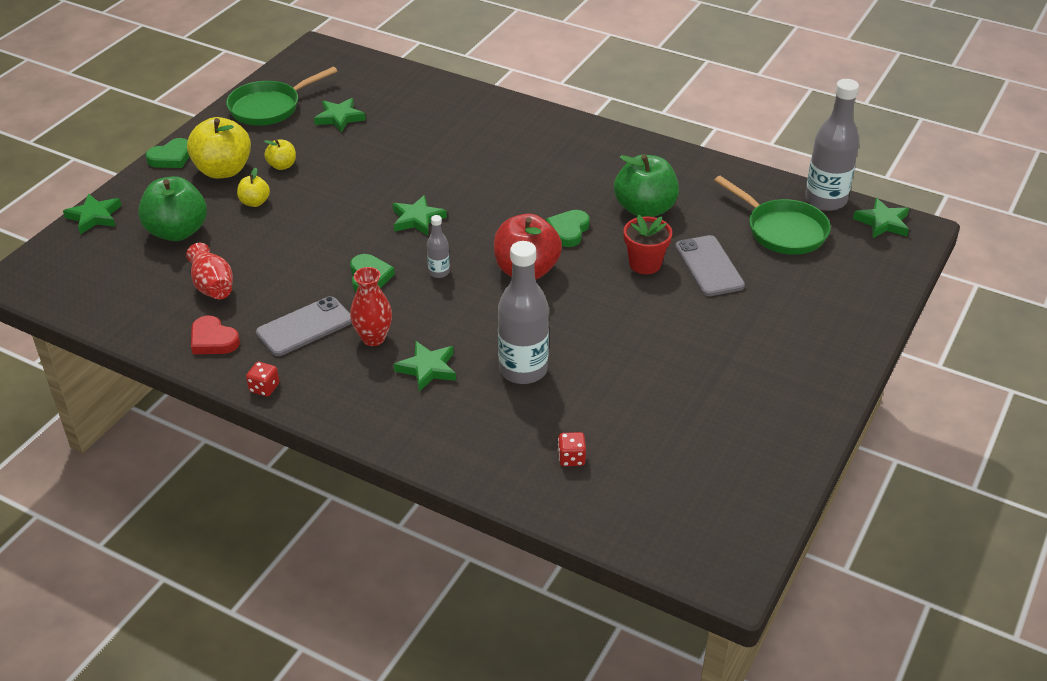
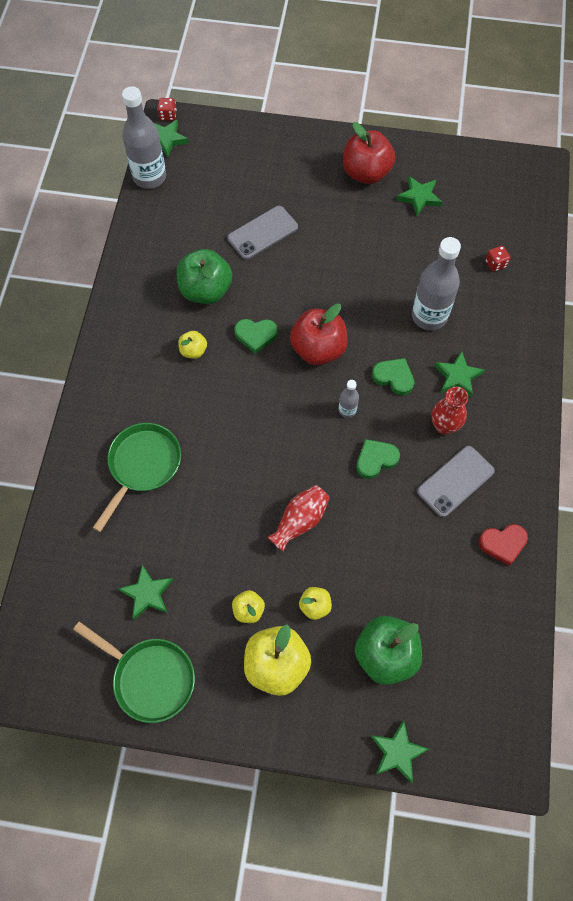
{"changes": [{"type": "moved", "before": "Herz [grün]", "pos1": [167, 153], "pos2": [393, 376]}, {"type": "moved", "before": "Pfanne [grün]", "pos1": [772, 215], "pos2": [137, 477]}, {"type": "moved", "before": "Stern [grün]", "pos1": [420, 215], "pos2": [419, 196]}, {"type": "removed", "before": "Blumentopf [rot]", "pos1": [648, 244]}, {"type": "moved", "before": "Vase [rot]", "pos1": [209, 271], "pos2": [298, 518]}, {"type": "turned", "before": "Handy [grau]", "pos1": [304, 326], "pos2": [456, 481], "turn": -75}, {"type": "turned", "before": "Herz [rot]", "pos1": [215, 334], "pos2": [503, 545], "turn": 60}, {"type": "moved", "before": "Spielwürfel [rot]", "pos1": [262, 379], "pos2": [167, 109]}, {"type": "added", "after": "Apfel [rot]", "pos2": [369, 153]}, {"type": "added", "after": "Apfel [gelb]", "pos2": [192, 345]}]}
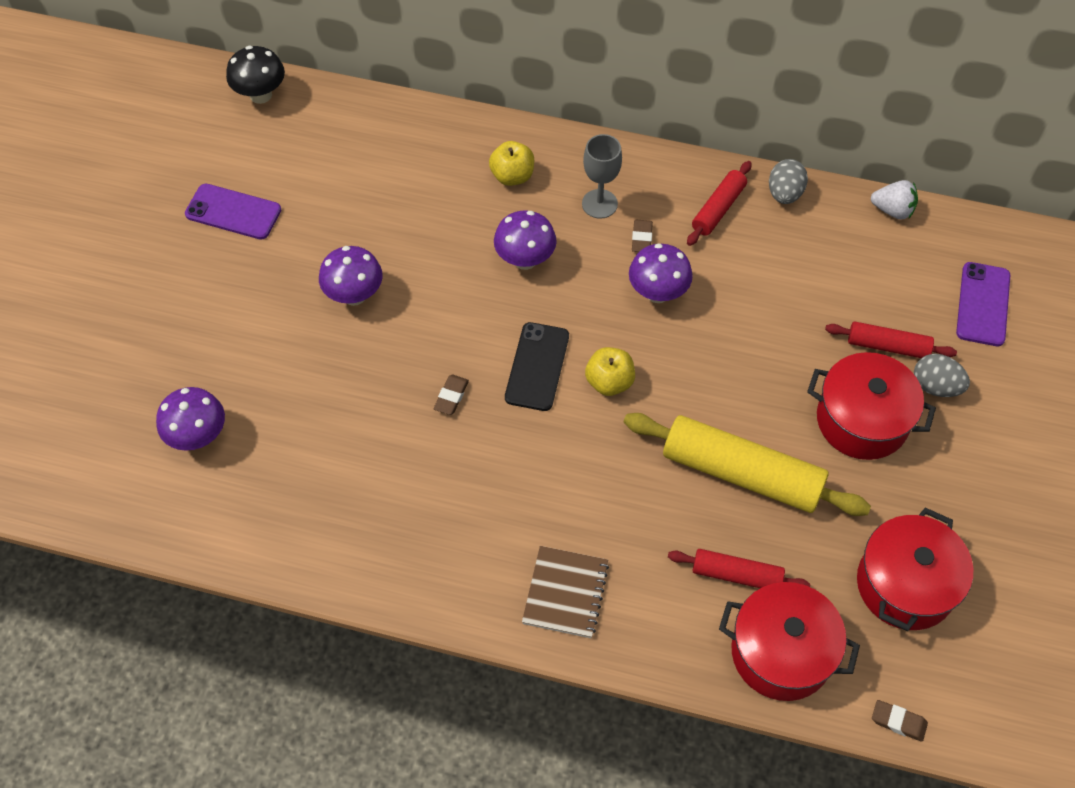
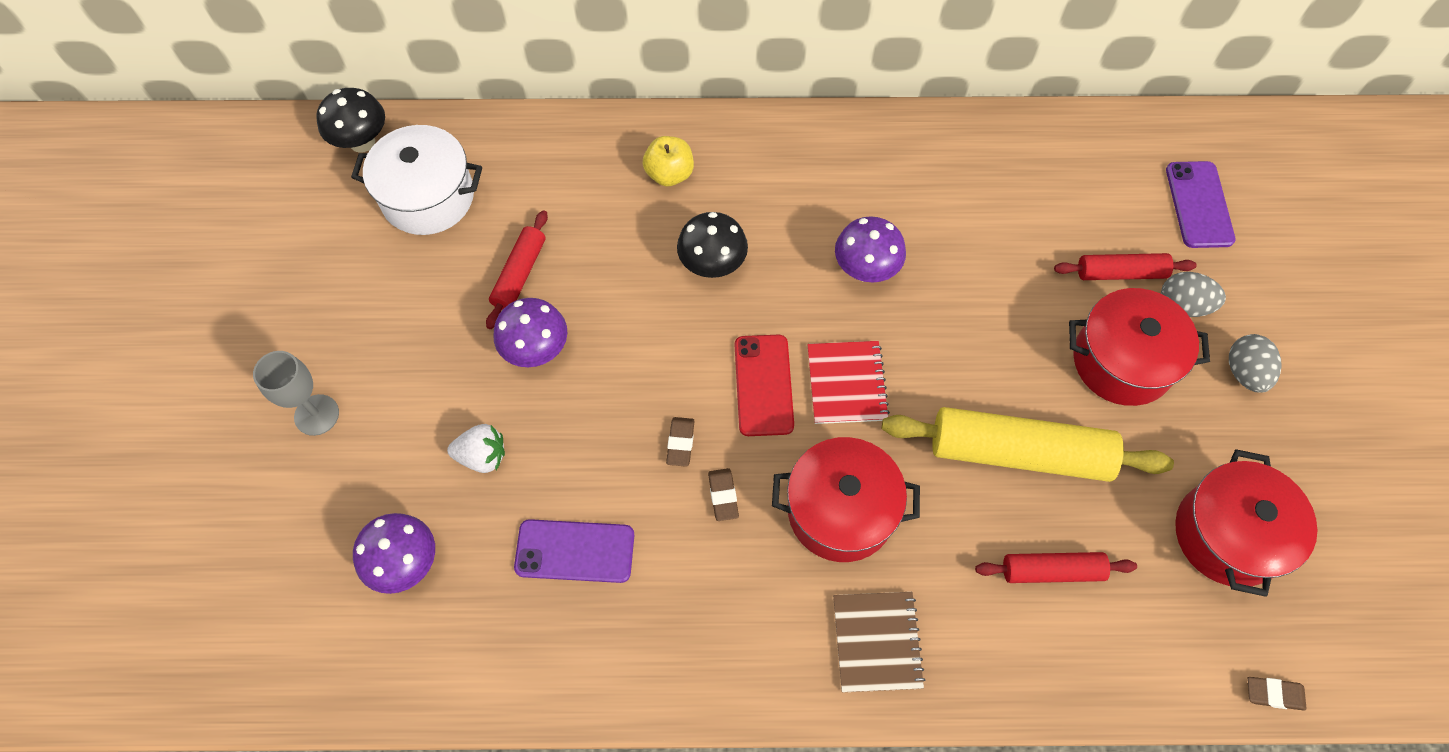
{"changes": [{"type": "moved", "before": "Kelch [grau]", "pos1": [602, 176], "pos2": [296, 393]}, {"type": "moved", "before": "Ei [grau]", "pos1": [788, 181], "pos2": [1255, 363]}, {"type": "moved", "before": "Nudelholz [rot]", "pos1": [719, 203], "pos2": [517, 269]}, {"type": "moved", "before": "Erdbeere [weiß]", "pos1": [894, 200], "pos2": [476, 448]}, {"type": "moved", "before": "Handy [lila]", "pos1": [233, 212], "pos2": [574, 551]}, {"type": "recoloured", "before": "Pilz [lila]", "after": "Pilz [schwarz]", "pos1": [525, 240], "pos2": [712, 245]}, {"type": "moved", "before": "Radiergummi [braun]", "pos1": [642, 235], "pos2": [723, 494]}, {"type": "recoloured", "before": "Handy [schwarz]", "after": "Handy [rot]", "pos1": [537, 366], "pos2": [764, 385]}, {"type": "replaced", "before": "Apfel [gelb]", "after": "Notizbuch [rot]", "pos1": [610, 371], "pos2": [848, 382]}, {"type": "moved", "before": "Kochtopf [rot]", "pos1": [789, 641], "pos2": [846, 499]}, {"type": "added", "after": "Kochtopf [weiß]", "pos2": [416, 180]}]}
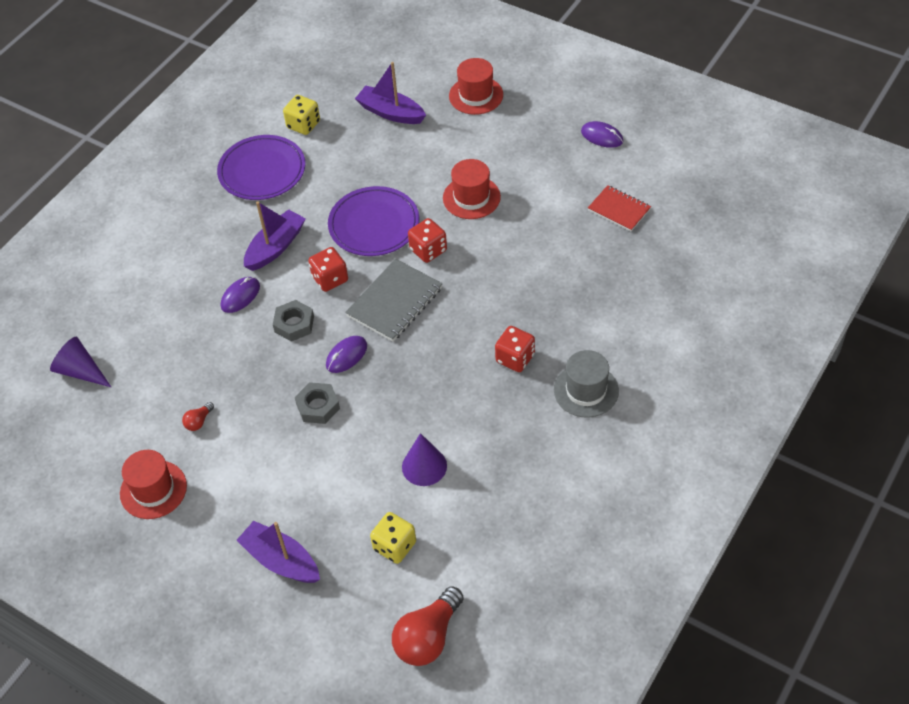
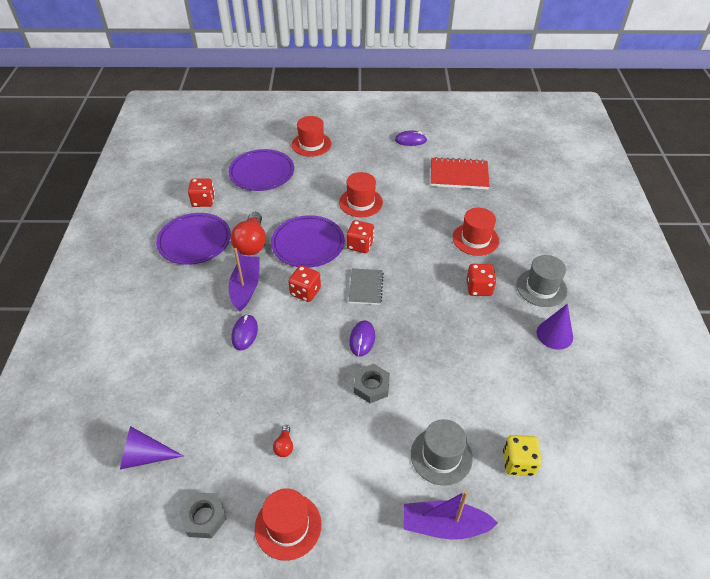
{"changes": [{"type": "replaced", "before": "Boot [lila]", "after": "Teller [lila]", "pos1": [390, 93], "pos2": [261, 170]}, {"type": "recoloured", "before": "Spielwürfel [gelb]", "after": "Spielwürfel [rot]", "pos1": [301, 115], "pos2": [201, 192]}, {"type": "resized", "before": "Notizbuch [rot]", "pos1": [619, 208], "pos2": [460, 173], "scale": 1.55}, {"type": "resized", "before": "Notizbuch [grau]", "pos1": [393, 300], "pos2": [366, 287], "scale": 0.65}, {"type": "moved", "before": "Sechskantmutter [grau]", "pos1": [293, 321], "pos2": [203, 515]}, {"type": "moved", "before": "Kegel [lila]", "pos1": [424, 459], "pos2": [555, 327]}, {"type": "moved", "before": "Glühbirne [rot]", "pos1": [428, 626], "pos2": [248, 234]}, {"type": "added", "after": "Hut [rot]", "pos2": [476, 232]}, {"type": "added", "after": "Hut [grau]", "pos2": [442, 452]}]}
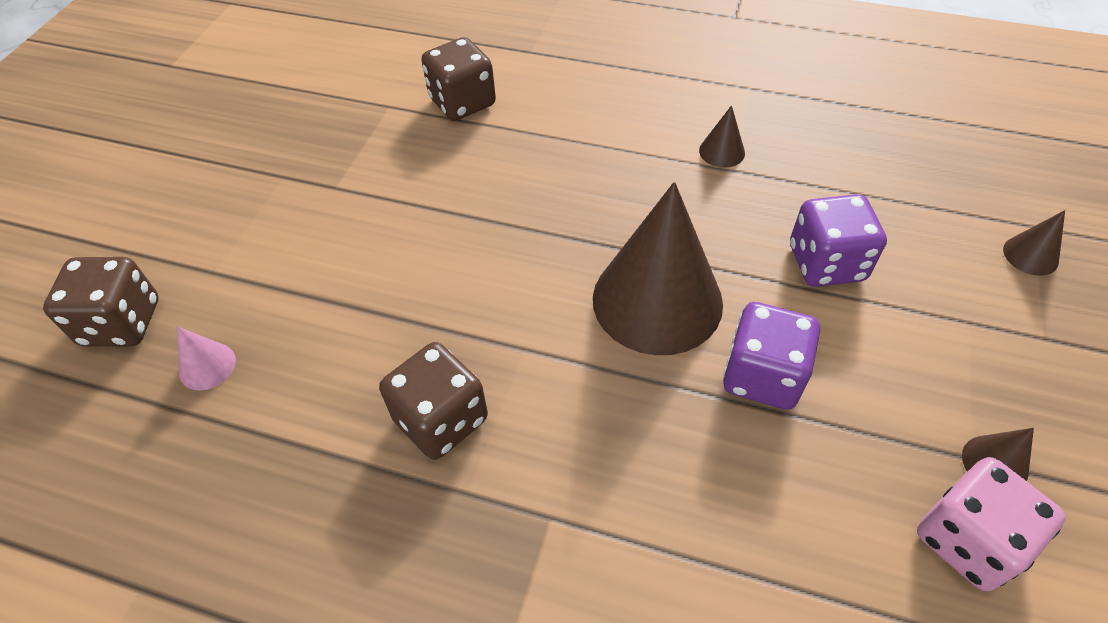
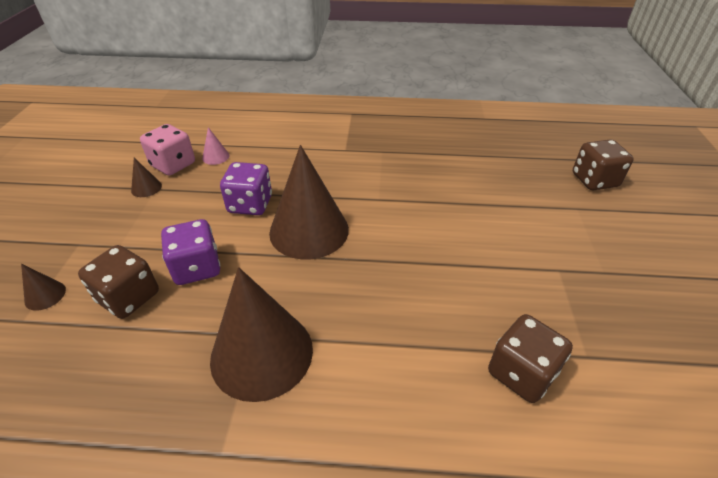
{"changes": [{"type": "resized", "before": "Kegel [braun]", "pos1": [722, 136], "pos2": [261, 334], "scale": 2.45}, {"type": "moved", "before": "Kegel [rosa]", "pos1": [206, 358], "pos2": [216, 146]}, {"type": "moved", "before": "Spielwürfel [braun]", "pos1": [433, 401], "pos2": [118, 282]}]}
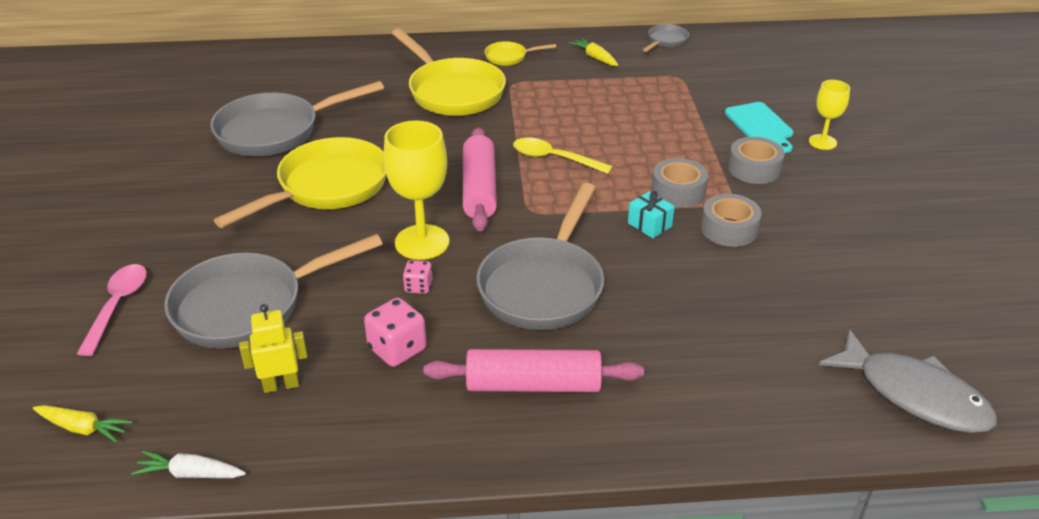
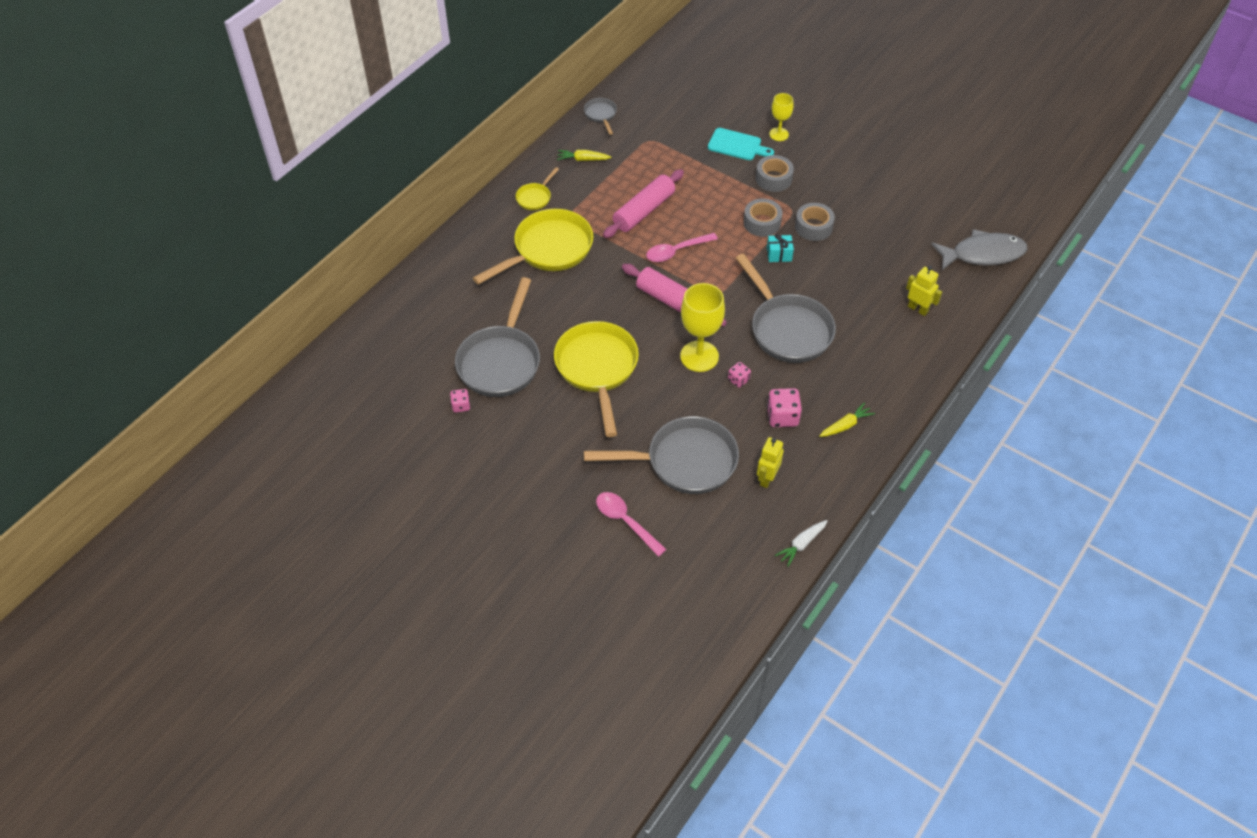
{"changes": [{"type": "turned", "before": "Pfanne [gelb]", "pos1": [449, 72], "pos2": [533, 247], "turn": -45}, {"type": "recoloured", "before": "Löffel [gelb]", "after": "Löffel [rosa]", "pos1": [563, 156], "pos2": [682, 247]}, {"type": "turned", "before": "Pfanne [grau]", "pos1": [273, 291], "pos2": [661, 455], "turn": -105}, {"type": "moved", "before": "Nudelholz [rosa]", "pos1": [533, 370], "pos2": [643, 203]}, {"type": "moved", "before": "Karotte [gelb]", "pos1": [83, 424], "pos2": [847, 420]}, {"type": "added", "after": "Roboter [gelb]", "pos2": [924, 291]}, {"type": "added", "after": "Spielwürfel [rosa]", "pos2": [460, 401]}]}
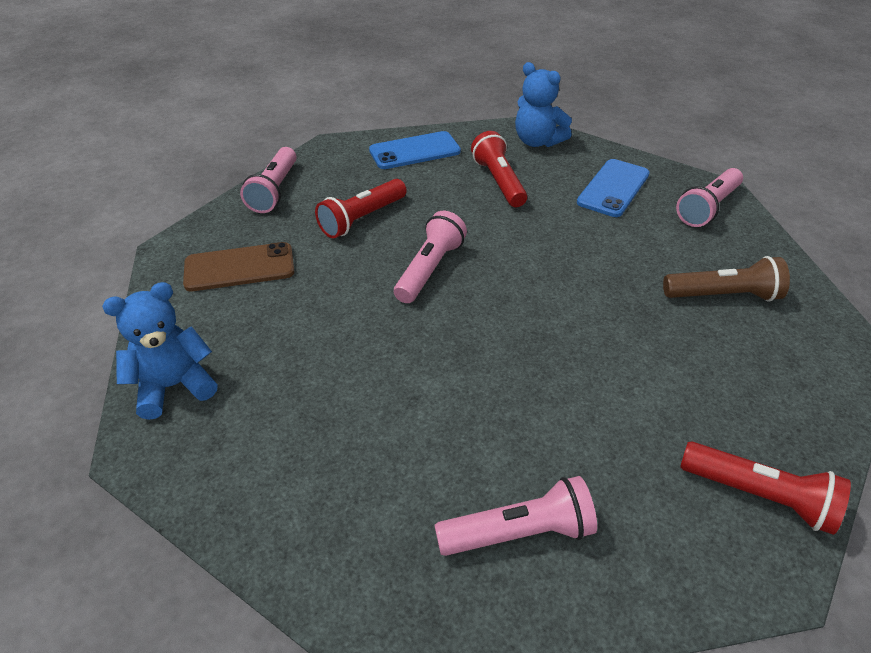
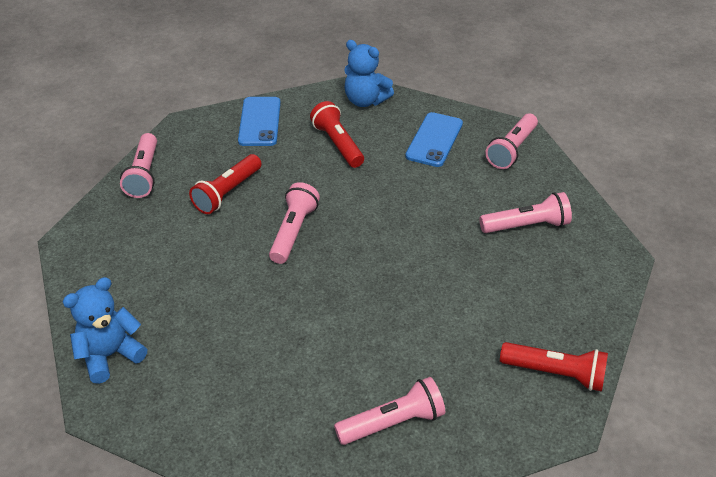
{"changes": [{"type": "turned", "before": "Handy [blau]", "pos1": [415, 150], "pos2": [259, 121], "turn": -60}, {"type": "removed", "before": "Handy [braun]", "pos1": [238, 266]}, {"type": "recoloured", "before": "Taschenlampe [braun]", "after": "Taschenlampe [rosa]", "pos1": [726, 279], "pos2": [526, 212]}]}
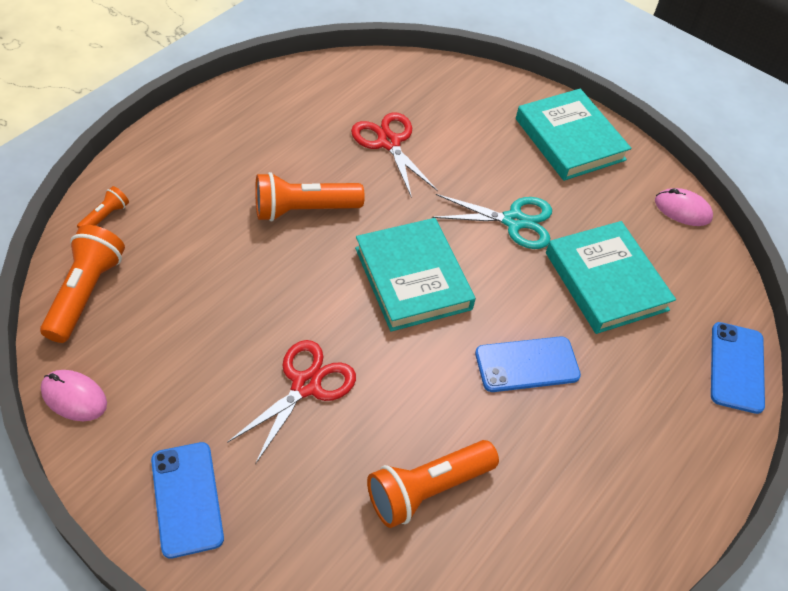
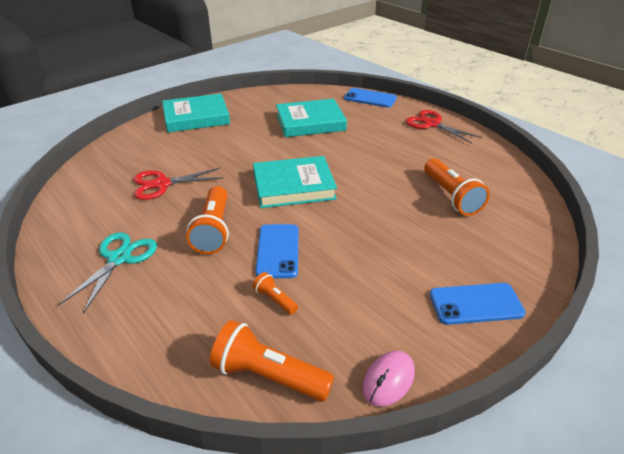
{"changes": [{"type": "moved", "before": "Taschenlampe [orange]", "pos1": [103, 207], "pos2": [275, 293]}, {"type": "removed", "before": "Computermaus [rosa]", "pos1": [684, 207]}, {"type": "moved", "before": "Schere [türkis]", "pos1": [492, 221], "pos2": [107, 273]}, {"type": "moved", "before": "Handy [blau]", "pos1": [528, 364], "pos2": [277, 251]}, {"type": "moved", "before": "Schere [rot]", "pos1": [291, 402], "pos2": [444, 127]}]}
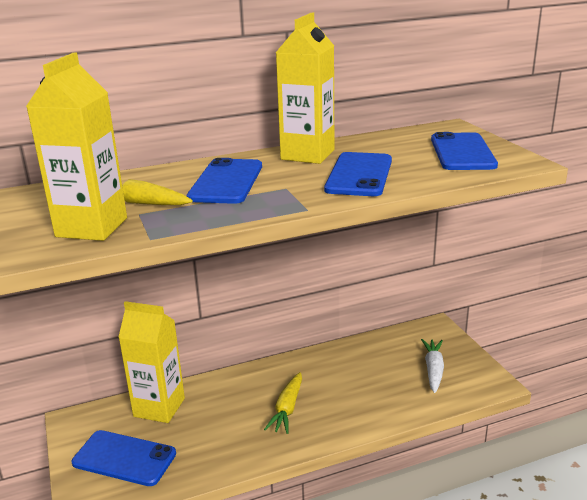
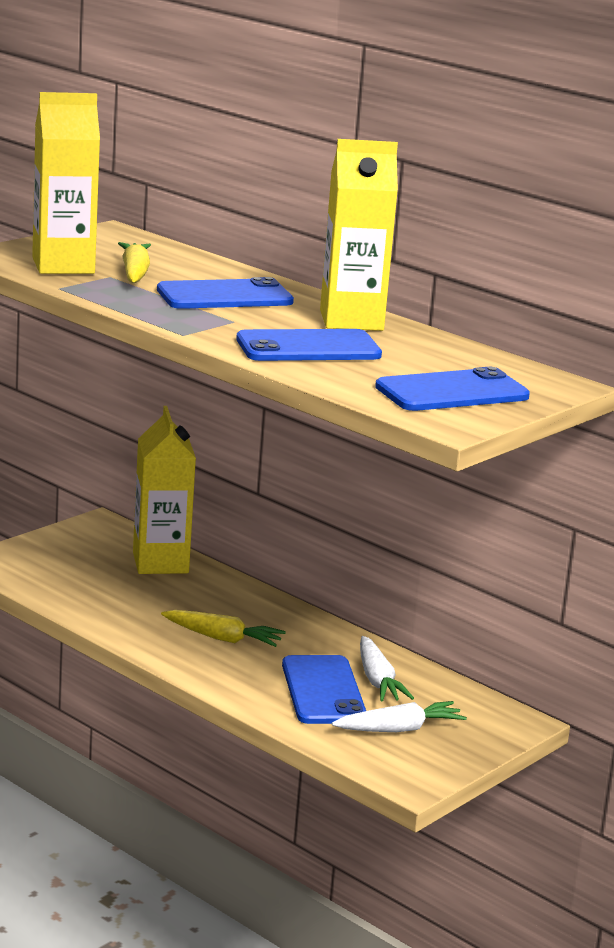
{"changes": [{"type": "turned", "before": "Karotte [gelb]", "pos1": [283, 403], "pos2": [223, 628], "turn": -150}, {"type": "moved", "before": "Handy [blau]", "pos1": [124, 458], "pos2": [324, 689]}, {"type": "added", "after": "Karotte [weiß]", "pos2": [387, 668]}]}
